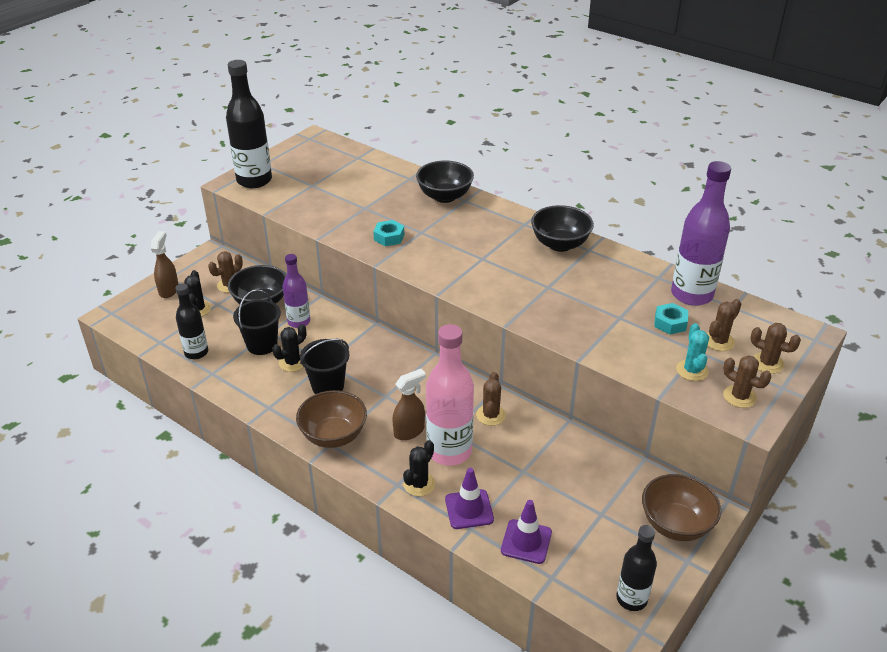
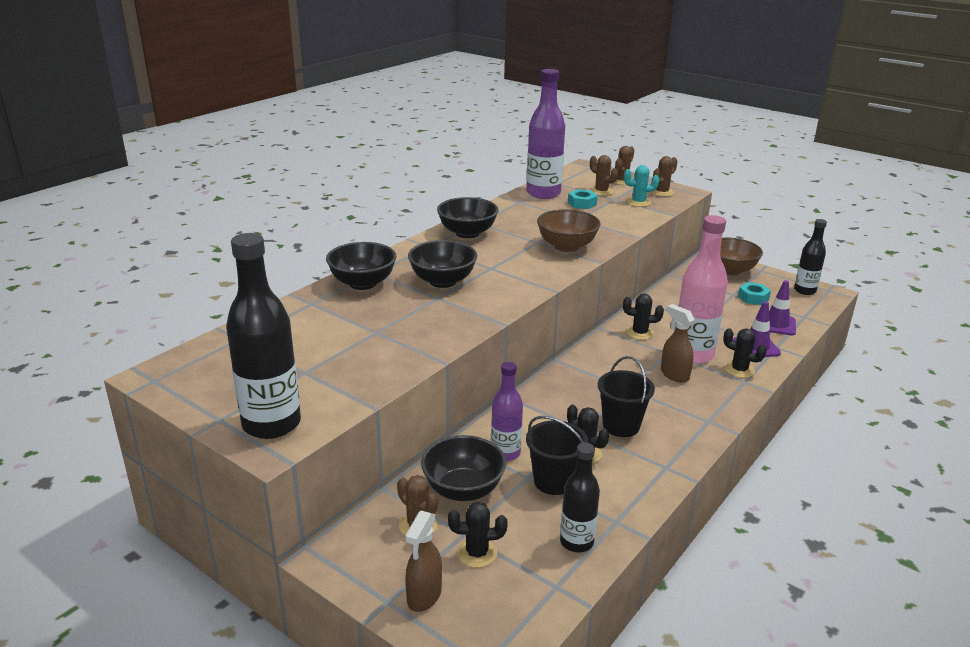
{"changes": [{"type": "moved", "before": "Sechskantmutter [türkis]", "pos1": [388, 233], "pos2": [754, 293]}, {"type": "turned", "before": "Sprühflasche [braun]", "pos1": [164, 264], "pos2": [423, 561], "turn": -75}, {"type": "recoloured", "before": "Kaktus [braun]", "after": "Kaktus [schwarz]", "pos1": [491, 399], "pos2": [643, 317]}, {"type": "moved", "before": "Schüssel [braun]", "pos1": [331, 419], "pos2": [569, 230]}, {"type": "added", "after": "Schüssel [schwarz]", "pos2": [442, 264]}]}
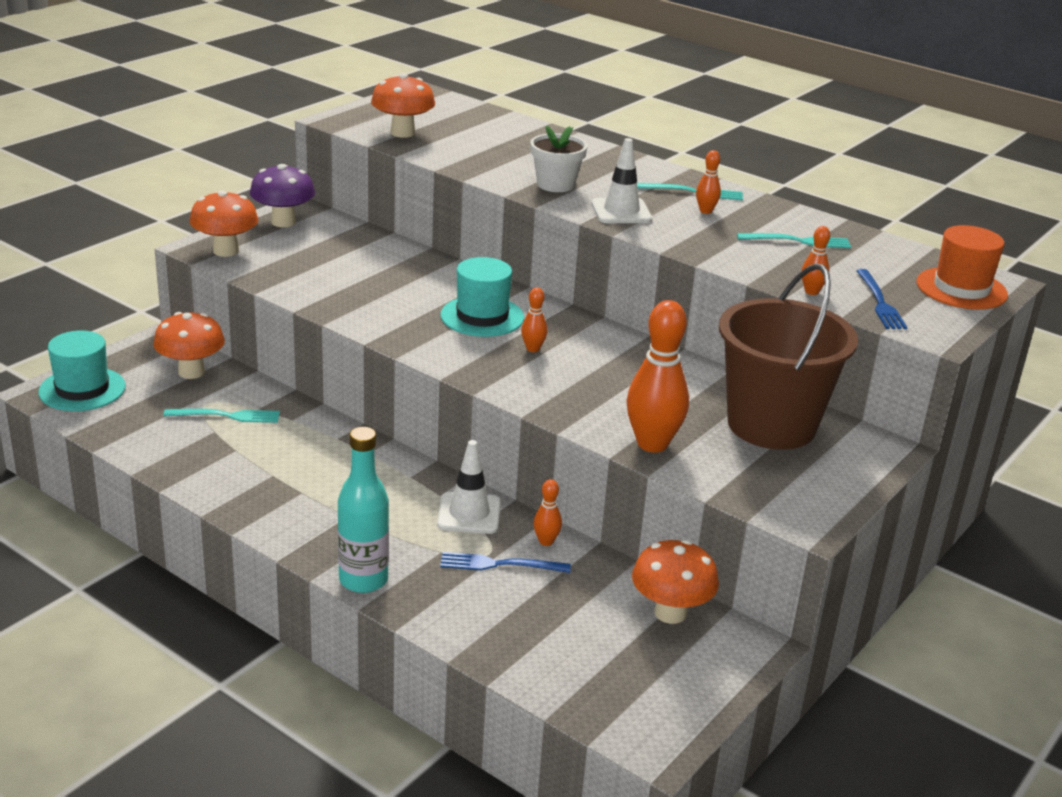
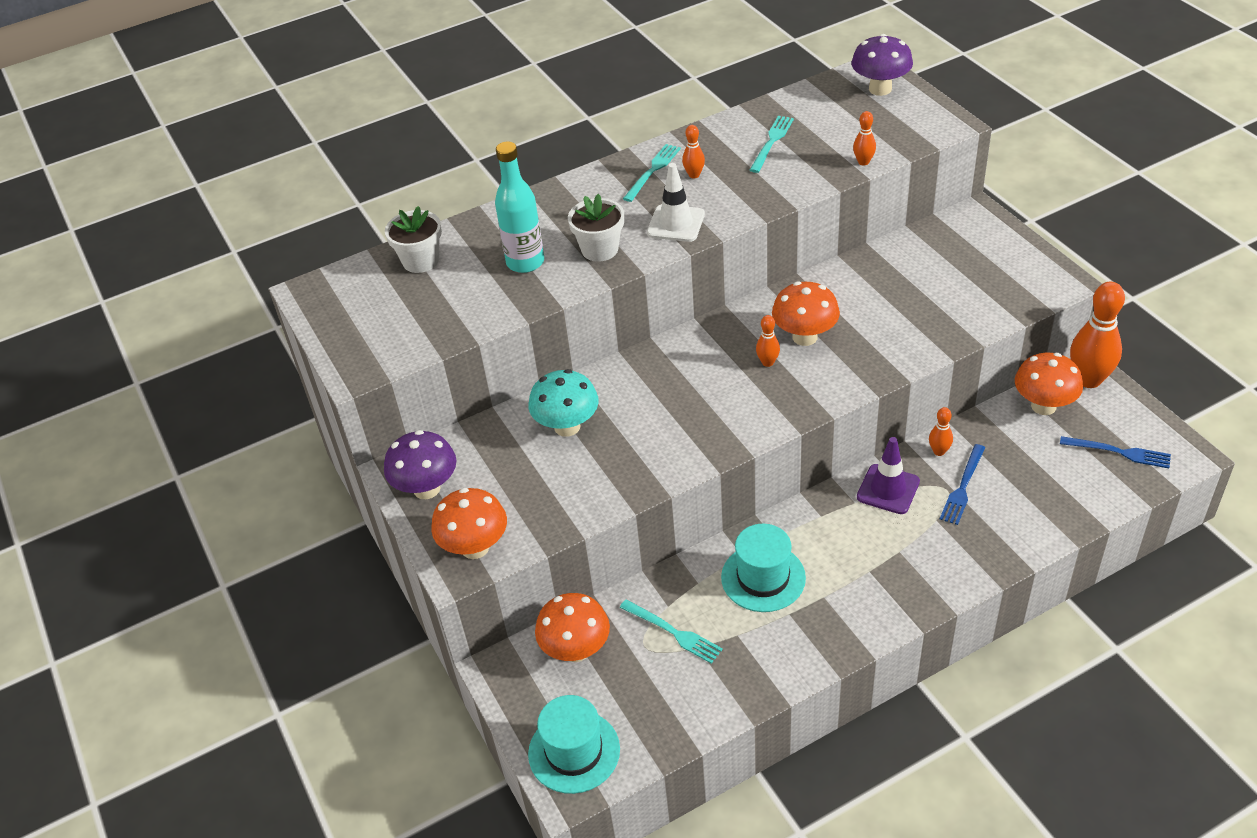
{"changes": [{"type": "moved", "before": "Pilz [orange]", "pos1": [403, 105], "pos2": [806, 313]}, {"type": "replaced", "before": "Hut [orange]", "after": "Pilz [lila]", "pos1": [962, 267], "pos2": [882, 65]}, {"type": "moved", "before": "Hut [türkis]", "pos1": [482, 297], "pos2": [763, 568]}, {"type": "removed", "before": "Eimer [braun]", "pos1": [788, 356]}, {"type": "moved", "before": "Gabel [blau]", "pos1": [881, 299], "pos2": [1115, 452]}, {"type": "moved", "before": "Bowlingkegel [orange]", "pos1": [657, 376], "pos2": [1097, 335]}, {"type": "turned", "before": "Gabel [türkis]", "pos1": [221, 416], "pos2": [671, 631], "turn": 105}, {"type": "moved", "before": "Flasche [türkis]", "pos1": [363, 510], "pos2": [520, 207]}, {"type": "recoloured", "before": "Leitkegel [weiß]", "after": "Leitkegel [lila]", "pos1": [469, 487], "pos2": [888, 475]}, {"type": "added", "after": "Blumentopf [weiß]", "pos2": [413, 239]}, {"type": "added", "after": "Pilz [türkis]", "pos2": [564, 403]}]}
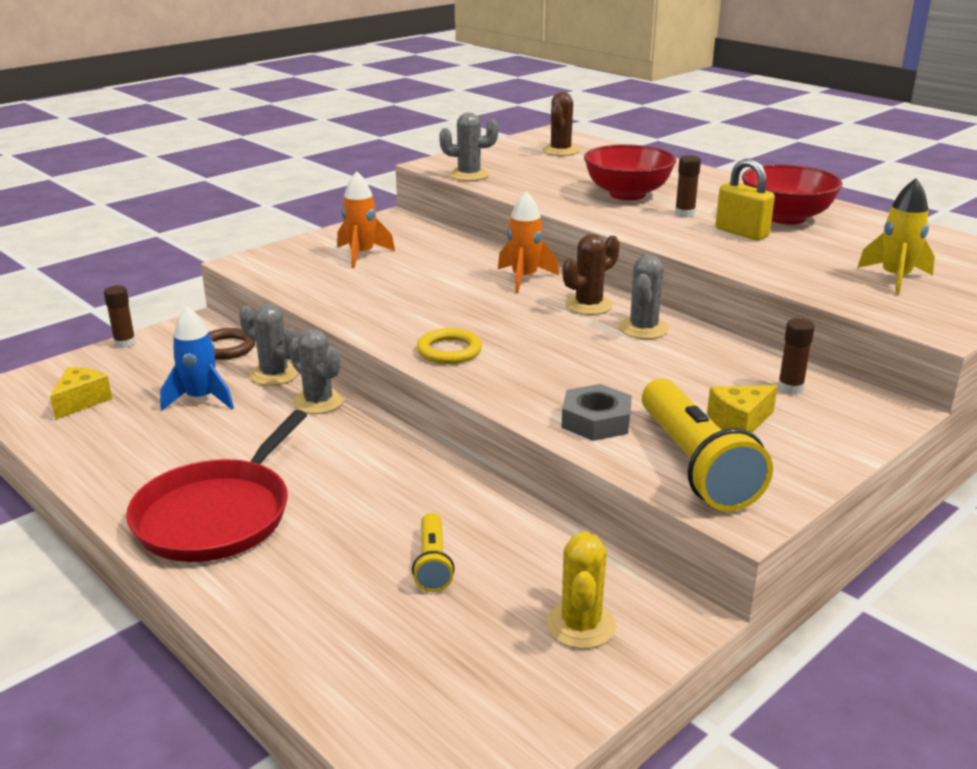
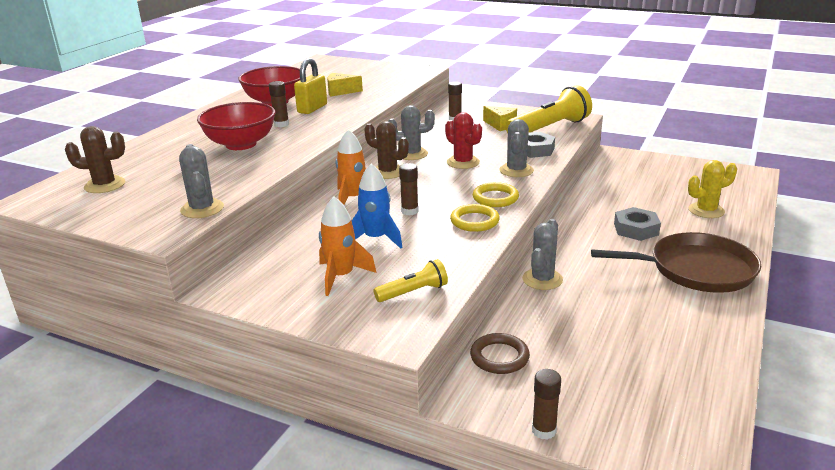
{"changes": [{"type": "removed", "before": "Rakete [gelb]", "pos1": [896, 236]}, {"type": "moved", "before": "Kaktus [grau]", "pos1": [269, 345], "pos2": [516, 148]}, {"type": "moved", "before": "Rakete [blau]", "pos1": [197, 358], "pos2": [377, 206]}, {"type": "moved", "before": "Käse [gelb]", "pos1": [81, 393], "pos2": [345, 85]}, {"type": "recoloured", "before": "Pfanne [rot]", "after": "Pfanne [braun]", "pos1": [216, 486], "pos2": [676, 262]}, {"type": "moved", "before": "Taschenlampe [gelb]", "pos1": [433, 552], "pos2": [410, 280]}, {"type": "moved", "before": "Kaktus [gelb]", "pos1": [581, 590], "pos2": [712, 189]}, {"type": "added", "after": "Kaktus [rot]", "pos2": [463, 140]}, {"type": "added", "after": "Klebestift [braun]", "pos2": [409, 189]}, {"type": "added", "after": "Ring [gelb]", "pos2": [475, 218]}, {"type": "added", "after": "Sechskantmutter [grau]", "pos2": [637, 224]}]}
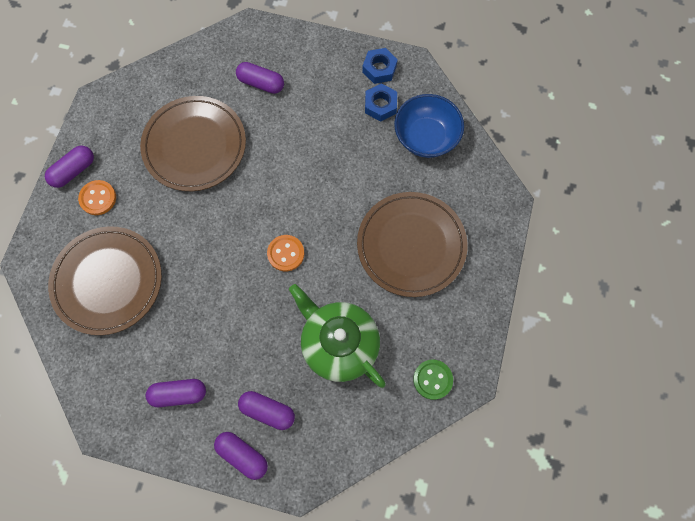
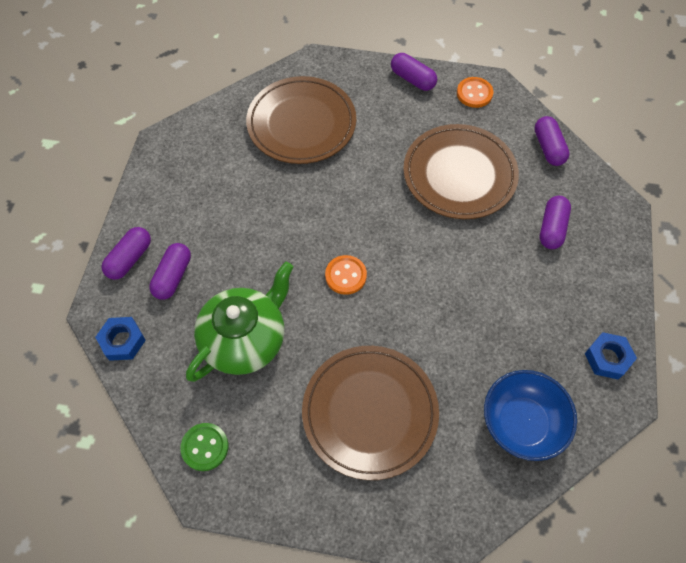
{"changes": [{"type": "moved", "before": "Sechskantmutter [blau]", "pos1": [381, 102], "pos2": [120, 339]}, {"type": "moved", "before": "Knopf [orange]", "pos1": [97, 197], "pos2": [475, 92]}, {"type": "moved", "before": "Kapsel [lila]", "pos1": [176, 393], "pos2": [552, 141]}]}
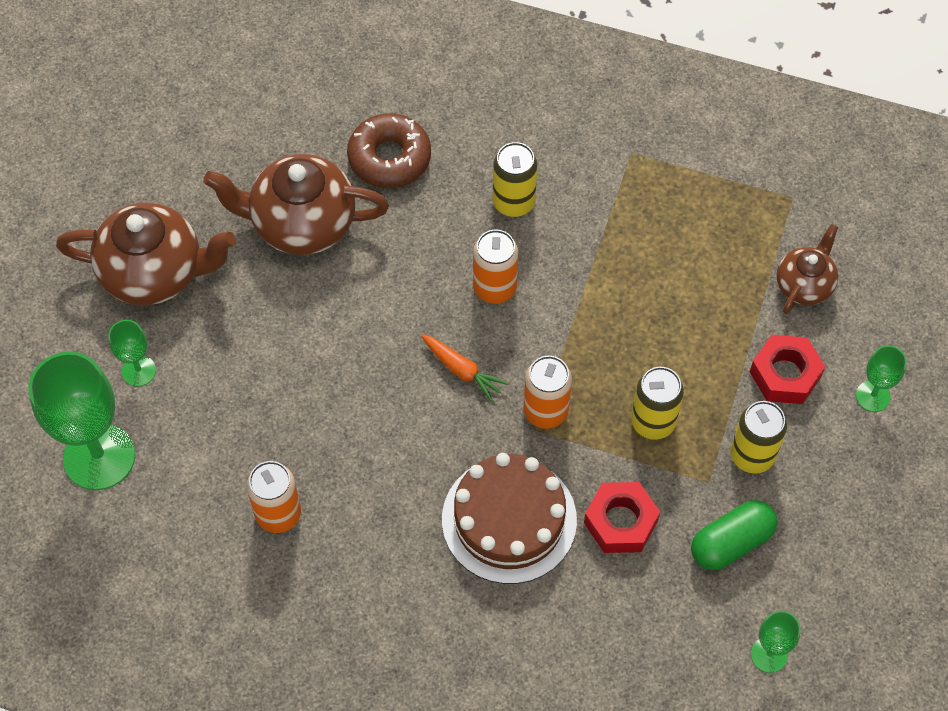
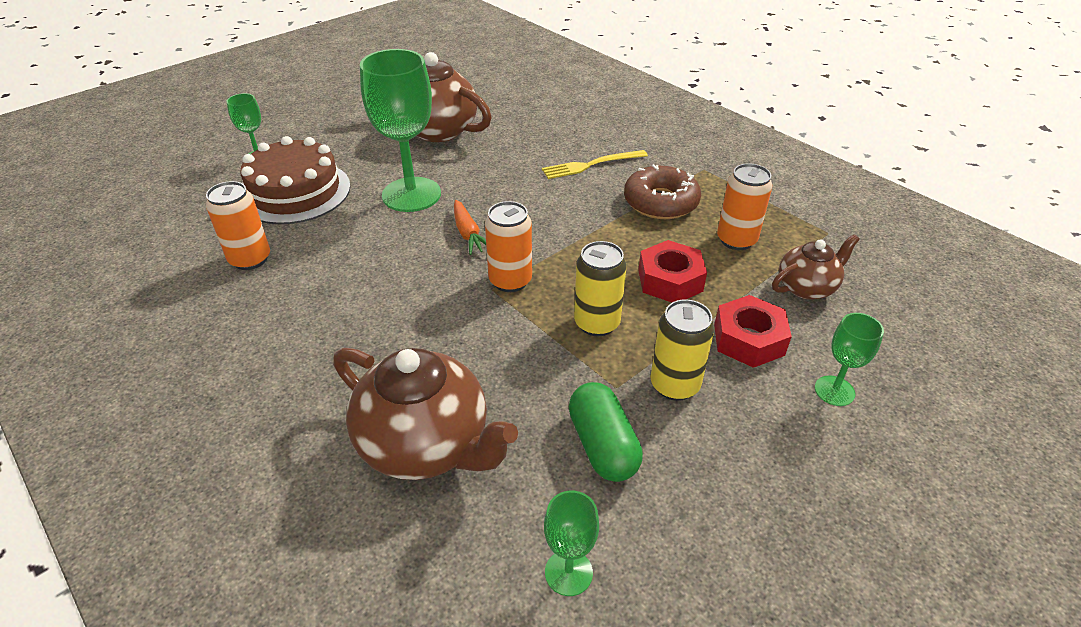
{"changes": [{"type": "moved", "before": "Donut [braun]", "pos1": [389, 150], "pos2": [662, 191]}, {"type": "replaced", "before": "Dose [gelb]", "after": "Gabel [gelb]", "pos1": [515, 179], "pos2": [595, 164]}, {"type": "moved", "before": "Teekanne [braun]", "pos1": [146, 254], "pos2": [425, 414]}, {"type": "moved", "before": "Dose [orange]", "pos1": [496, 266], "pos2": [744, 206]}, {"type": "moved", "before": "Kelch [grün]", "pos1": [81, 421], "pos2": [400, 130]}, {"type": "moved", "before": "Kuchen [braun]", "pos1": [509, 518], "pos2": [295, 180]}, {"type": "moved", "before": "Sechskantmutter [rot]", "pos1": [622, 517], "pos2": [672, 271]}, {"type": "turned", "before": "Kapsel [grün]", "pos1": [734, 535], "pos2": [606, 432], "turn": 75}]}
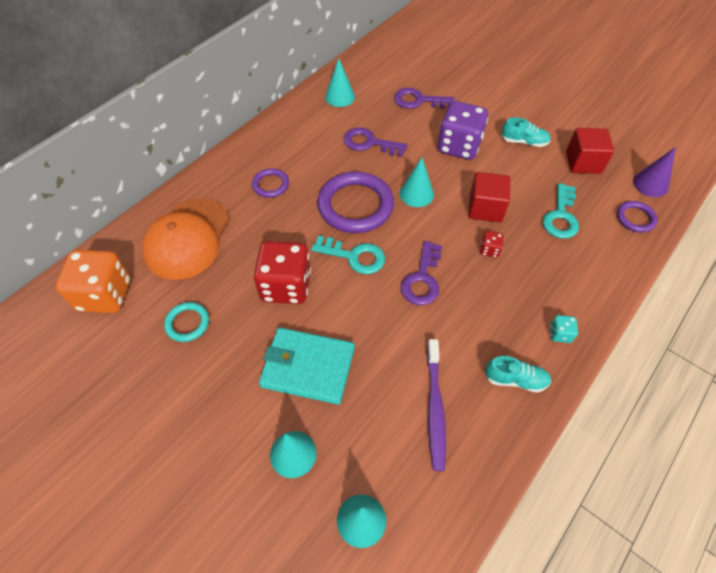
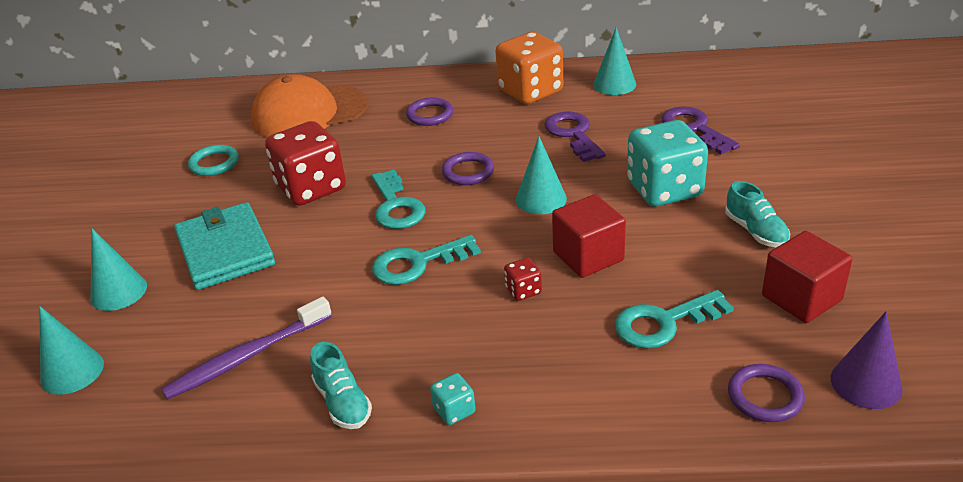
{"changes": [{"type": "recoloured", "before": "Spielwürfel [lila]", "after": "Spielwürfel [türkis]", "pos1": [463, 130], "pos2": [667, 163]}, {"type": "resized", "before": "Ring [lila]", "pos1": [355, 202], "pos2": [468, 168], "scale": 0.5}, {"type": "recoloured", "before": "Schlüssel [lila]", "after": "Schlüssel [türkis]", "pos1": [421, 273], "pos2": [426, 260]}, {"type": "moved", "before": "Spielwürfel [orange]", "pos1": [93, 281], "pos2": [529, 68]}]}
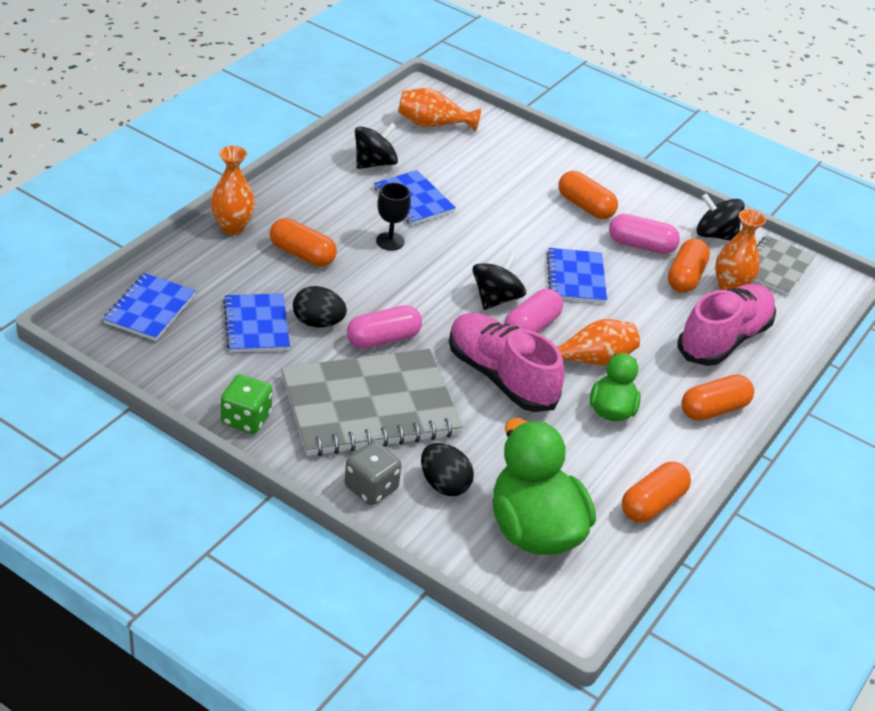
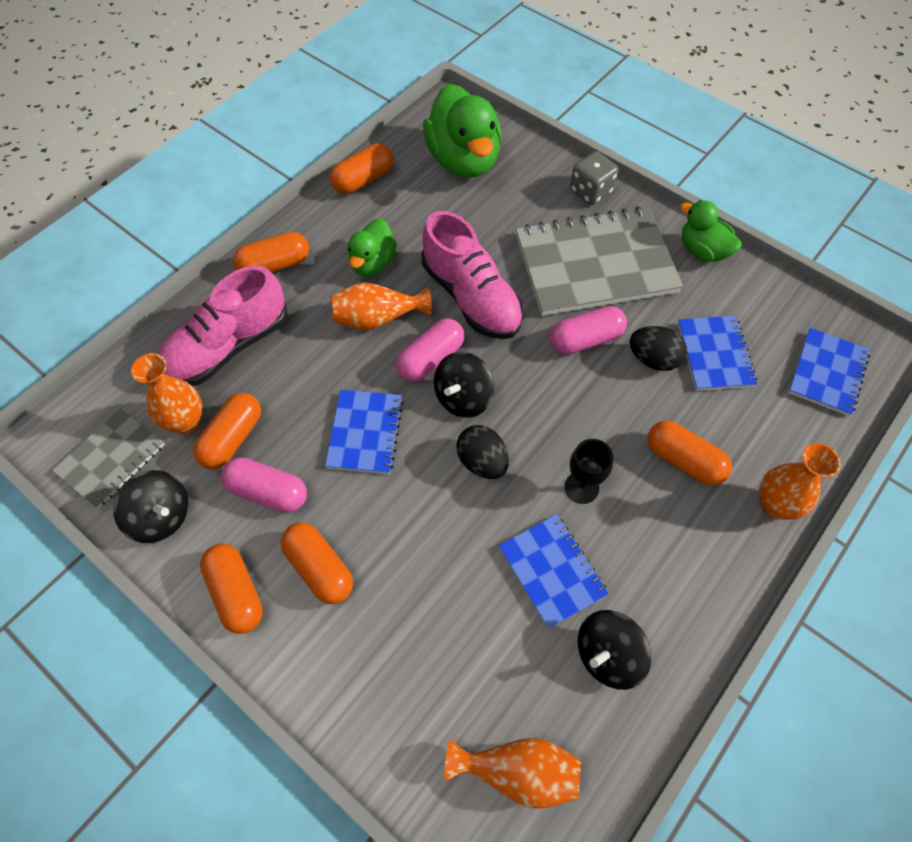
{"changes": [{"type": "replaced", "before": "Spielwürfel [grün]", "after": "Ente [grün]", "pos1": [246, 404], "pos2": [711, 231]}, {"type": "moved", "before": "Ei [schwarz]", "pos1": [447, 469], "pos2": [482, 452]}, {"type": "added", "after": "Kapsel [orange]", "pos2": [231, 588]}]}
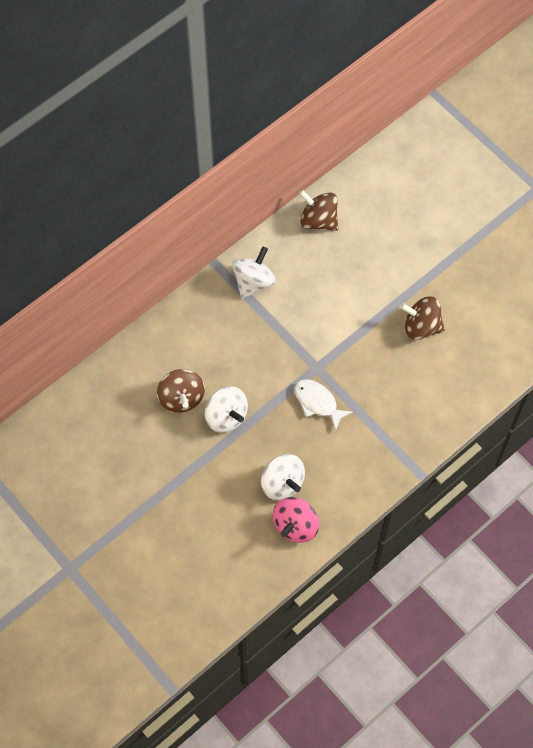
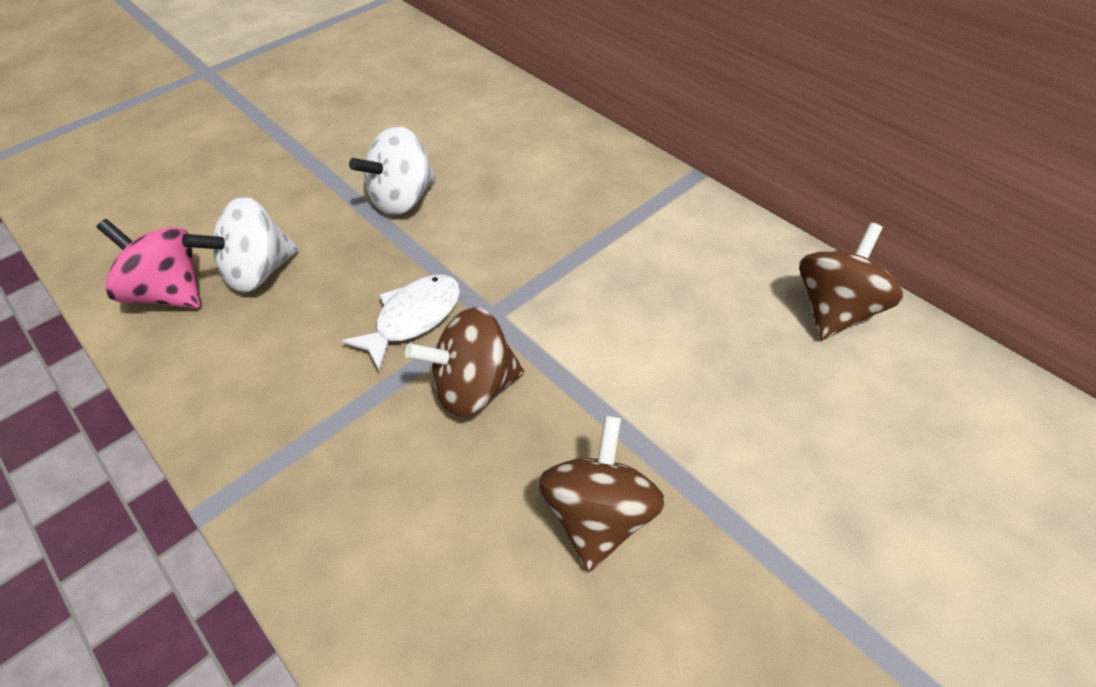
{"changes": [{"type": "removed", "before": "Kreisel [weiß]", "pos1": [253, 273]}, {"type": "moved", "before": "Kreisel [braun]", "pos1": [181, 391], "pos2": [464, 362]}]}
